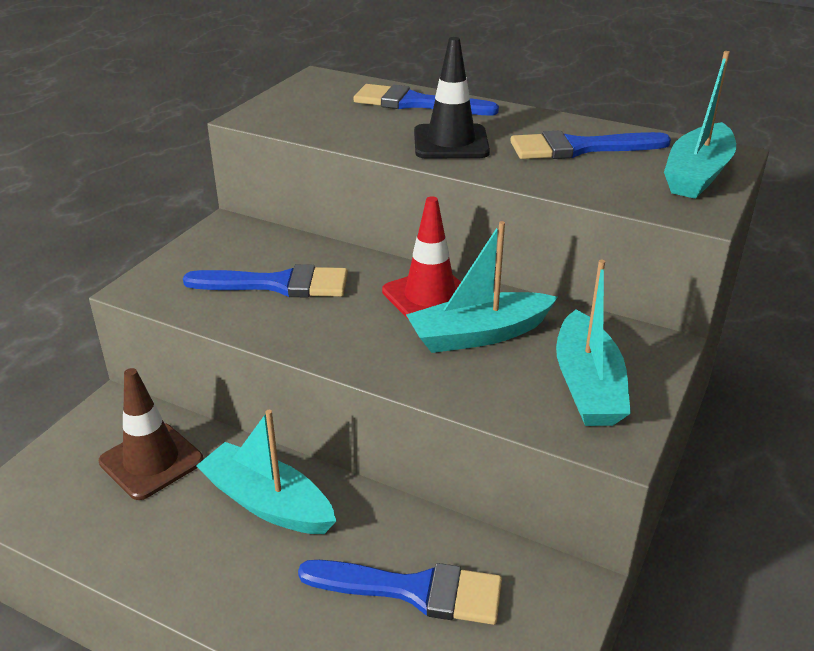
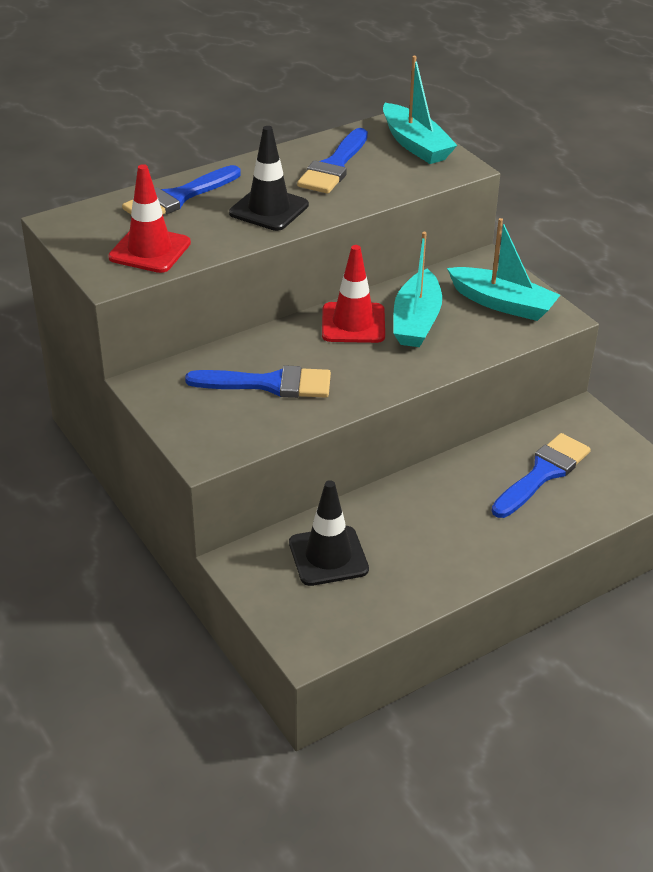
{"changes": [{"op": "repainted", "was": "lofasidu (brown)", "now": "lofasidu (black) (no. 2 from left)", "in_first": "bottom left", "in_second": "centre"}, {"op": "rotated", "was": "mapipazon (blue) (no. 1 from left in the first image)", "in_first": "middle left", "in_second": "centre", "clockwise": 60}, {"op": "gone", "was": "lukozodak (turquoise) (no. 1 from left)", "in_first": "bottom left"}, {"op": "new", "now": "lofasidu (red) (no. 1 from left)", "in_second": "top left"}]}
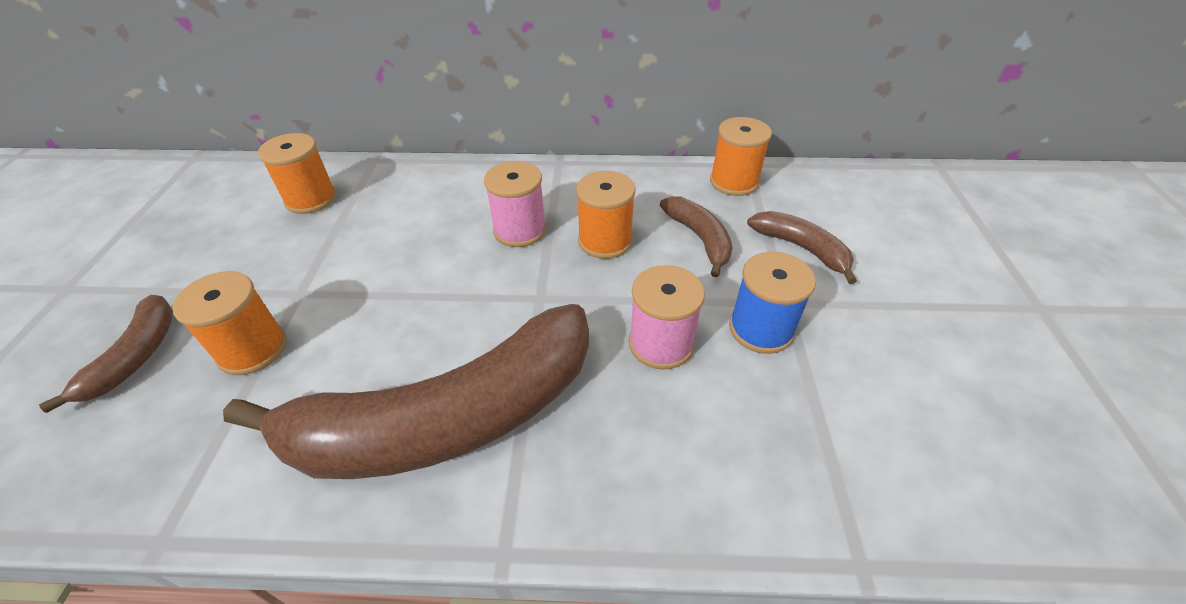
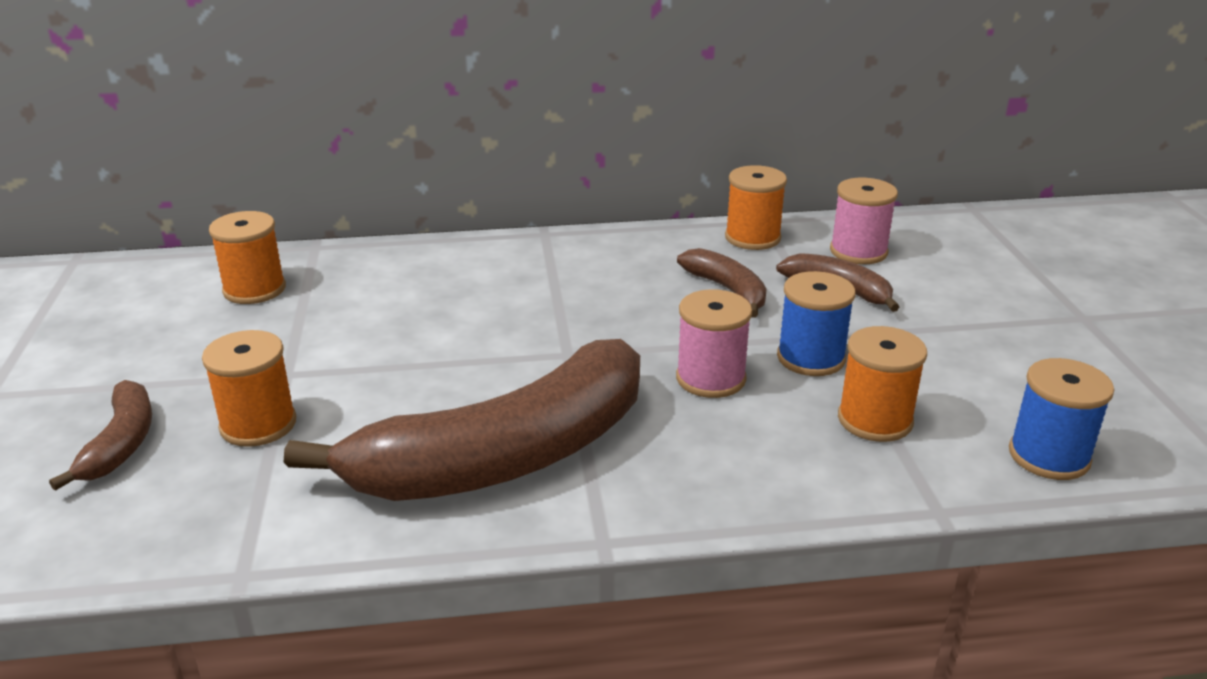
{"changes": [{"op": "shifted", "was": "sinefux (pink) (no. 1 from left in the first image)", "now": "sinefux (pink) (no. 2 from left)", "in_first": "centre", "in_second": "top right"}, {"op": "shifted", "was": "sinefux (orange) (no. 3 from left in the first image)", "now": "sinefux (orange) (no. 4 from left)", "in_first": "centre", "in_second": "middle right"}, {"op": "new", "now": "sinefux (blue) (no. 2 from left)", "in_second": "middle right"}]}
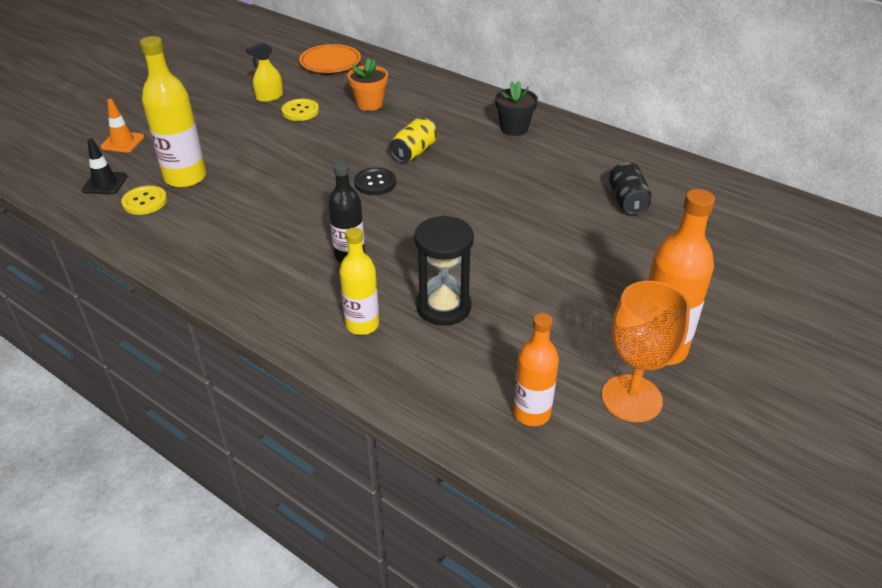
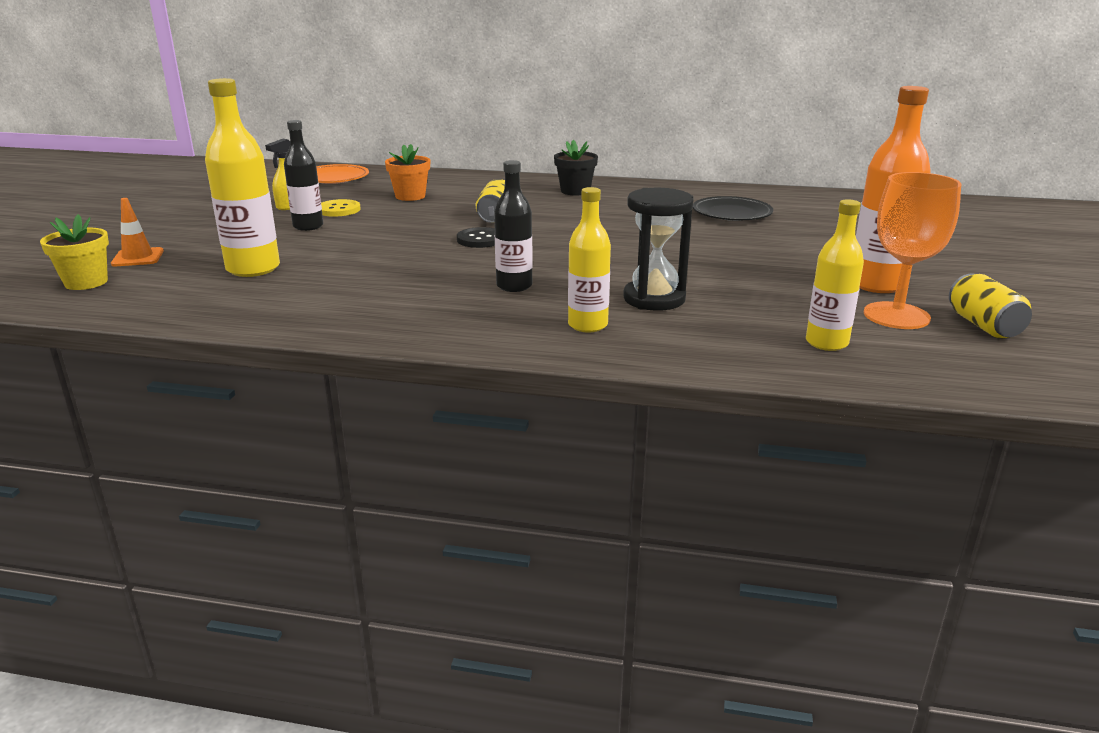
{"changes": [{"op": "gone", "was": "lofasidu (black)", "in_first": "top left"}, {"op": "gone", "was": "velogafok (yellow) (no. 1 from left)", "in_first": "middle left"}, {"op": "repainted", "was": "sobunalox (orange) (no. 1 from left)", "now": "sobunalox (yellow) (no. 3 from left)", "in_first": "centre", "in_second": "middle right"}, {"op": "swapped", "was": "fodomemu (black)", "now": "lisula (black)", "in_first": "top right", "in_second": "top right"}, {"op": "new", "now": "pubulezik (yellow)", "in_second": "middle left"}, {"op": "new", "now": "sobunalox (black) (no. 1 from left)", "in_second": "top left"}, {"op": "new", "now": "fodomemu (yellow) (no. 2 from left)", "in_second": "middle right"}]}
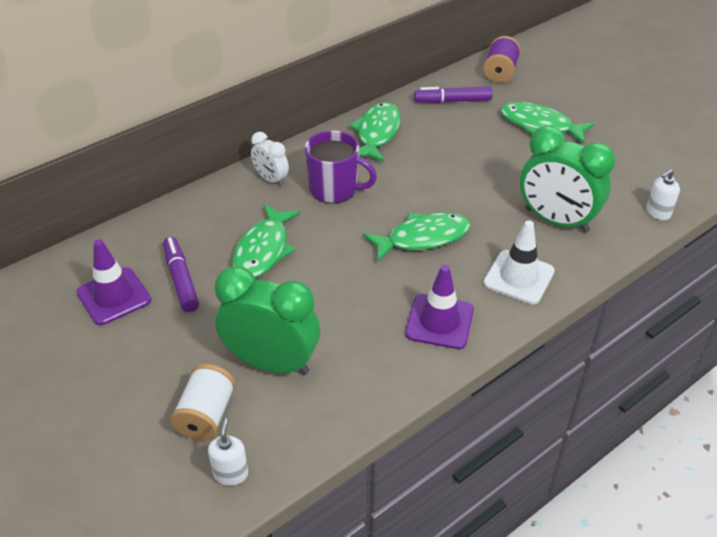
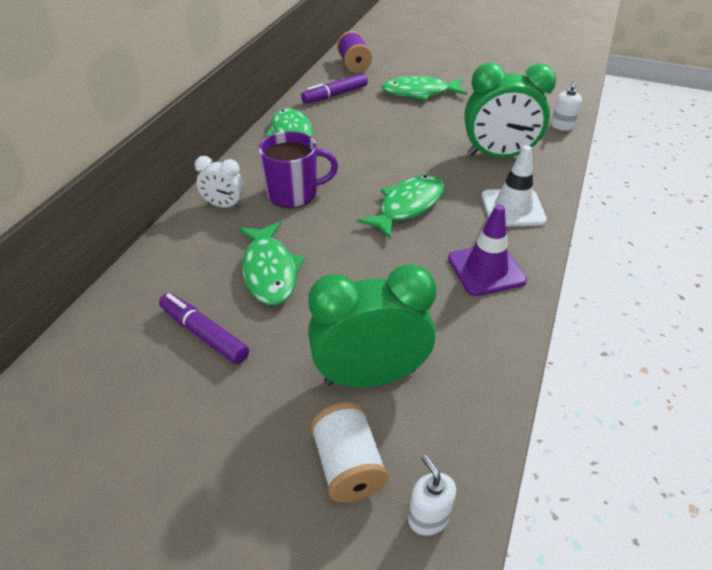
{"changes": [{"op": "gone", "was": "lofasidu (purple) (no. 1 from left)", "in_first": "middle left"}]}
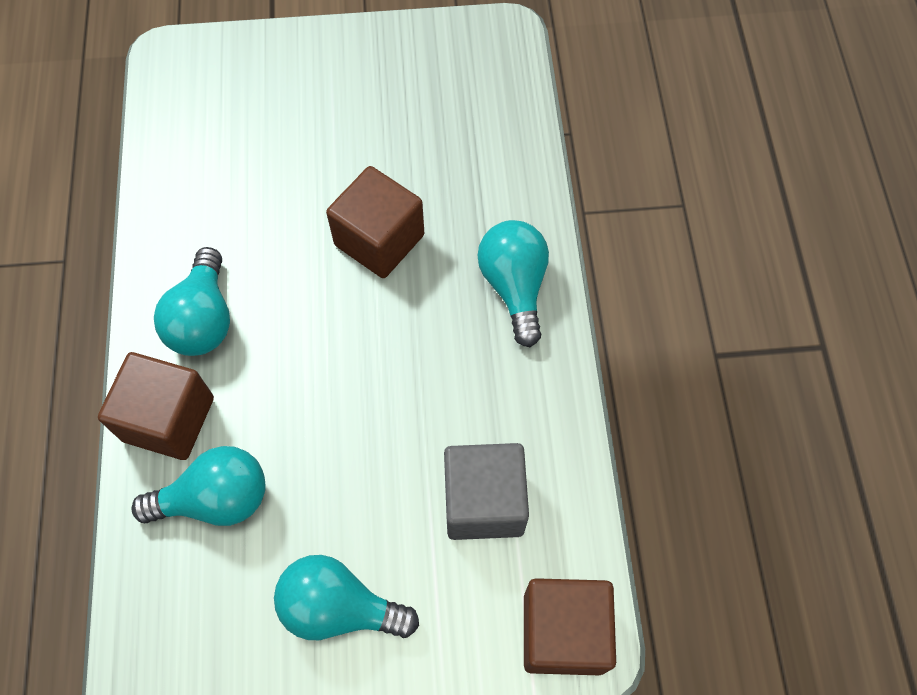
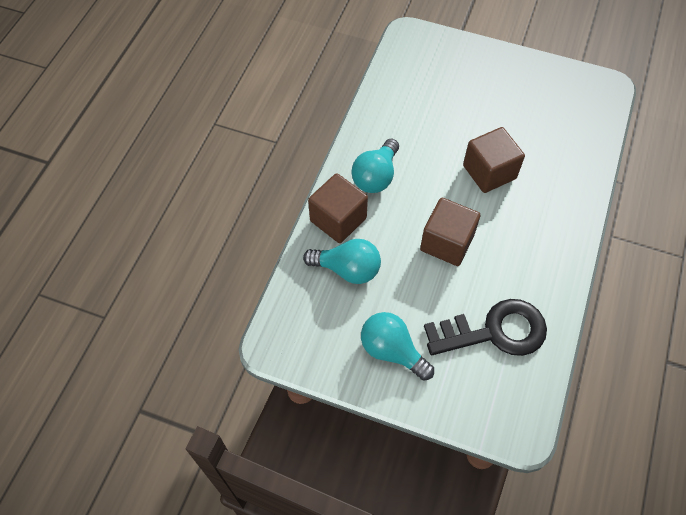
{"changes": [{"op": "swapped", "was": "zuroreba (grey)", "now": "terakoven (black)", "in_first": "bottom centre", "in_second": "middle right"}, {"op": "gone", "was": "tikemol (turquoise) (no. 4 from left)", "in_first": "centre"}, {"op": "shifted", "was": "zuroreba (brown) (no. 3 from left in the first image)", "now": "zuroreba (brown) (no. 2 from left)", "in_first": "bottom centre", "in_second": "centre"}]}
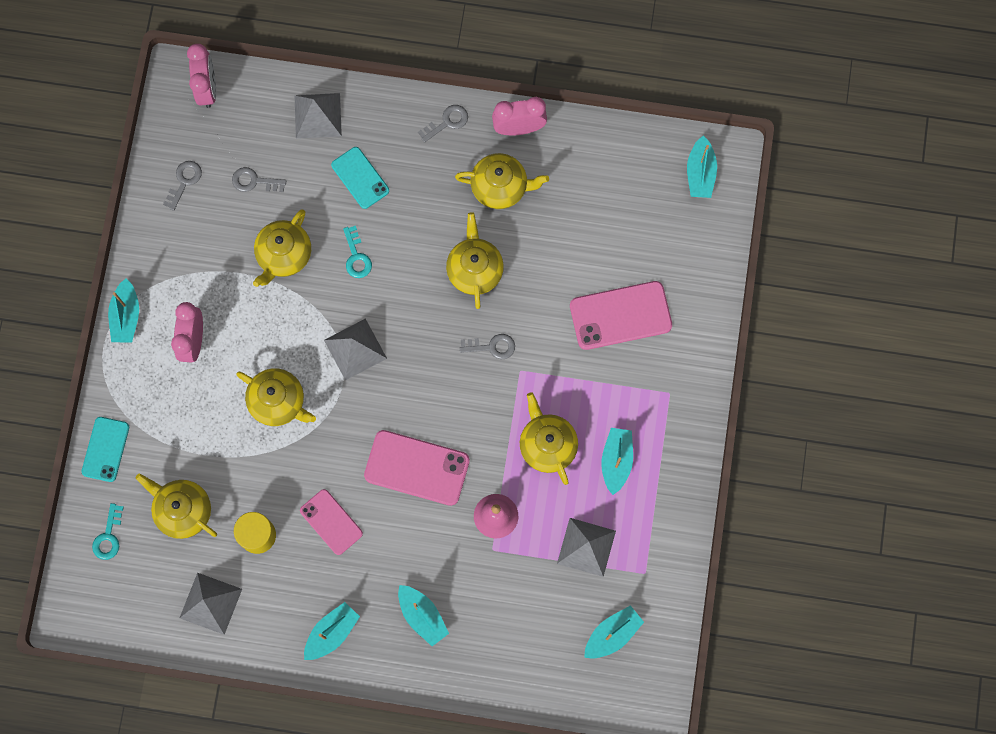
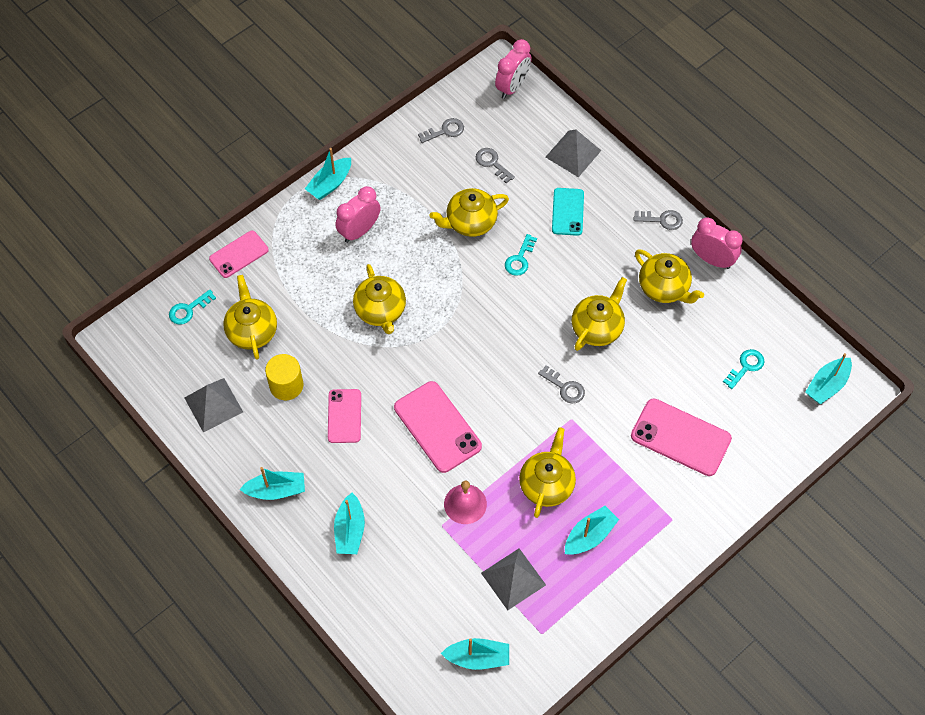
{"changes": [{"op": "repainted", "was": "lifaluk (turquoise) (no. 1 from left)", "now": "lifaluk (pink) (no. 1 from left)", "in_first": "middle left", "in_second": "middle left"}, {"op": "gone", "was": "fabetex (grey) (no. 3 from left)", "in_first": "centre"}, {"op": "new", "now": "terakoven (turquoise) (no. 3 from left)", "in_second": "middle right"}]}
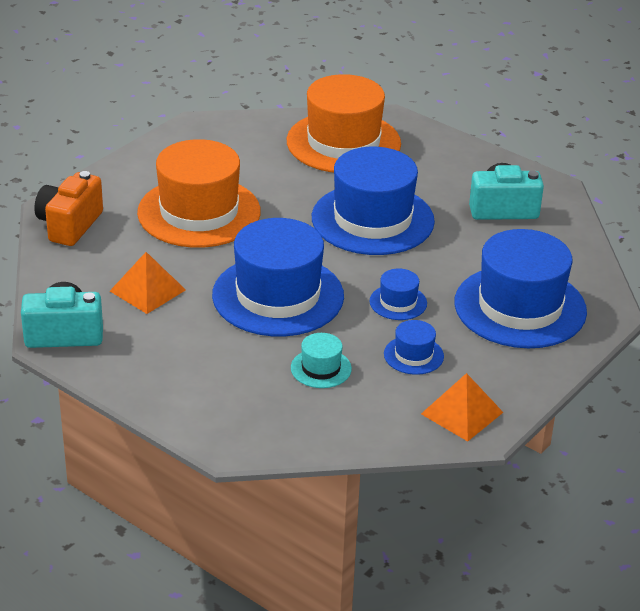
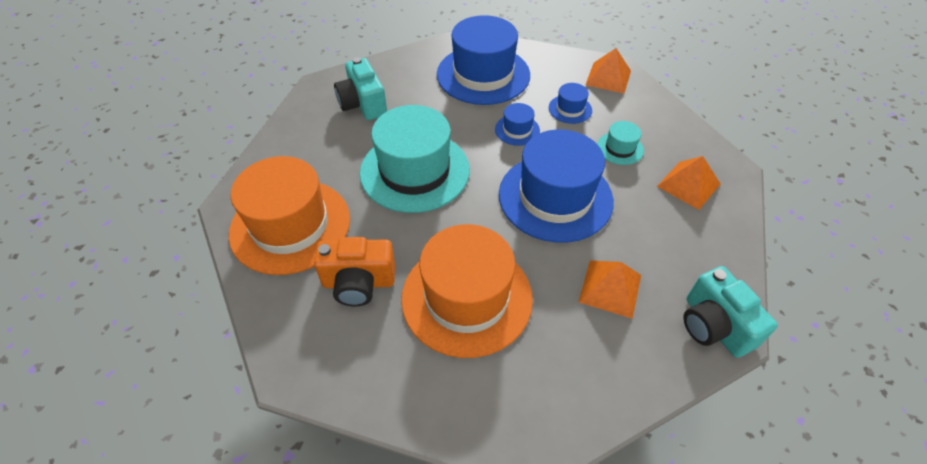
{"changes": [{"op": "shifted", "was": "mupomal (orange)", "in_first": "middle left", "in_second": "centre"}, {"op": "repainted", "was": "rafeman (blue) (no. 2 from left)", "now": "rafeman (turquoise) (no. 1 from left)", "in_first": "top centre", "in_second": "centre"}, {"op": "new", "now": "fabetex (orange) (no. 3 from left)", "in_second": "middle right"}]}
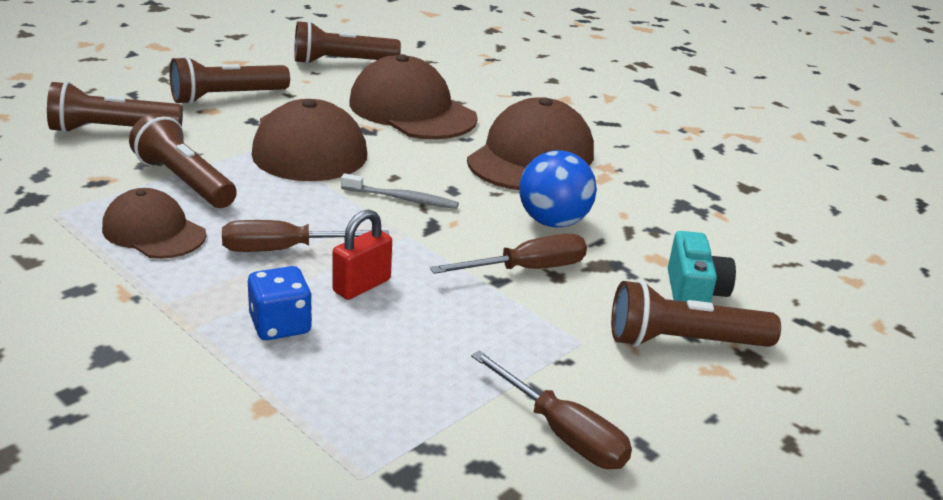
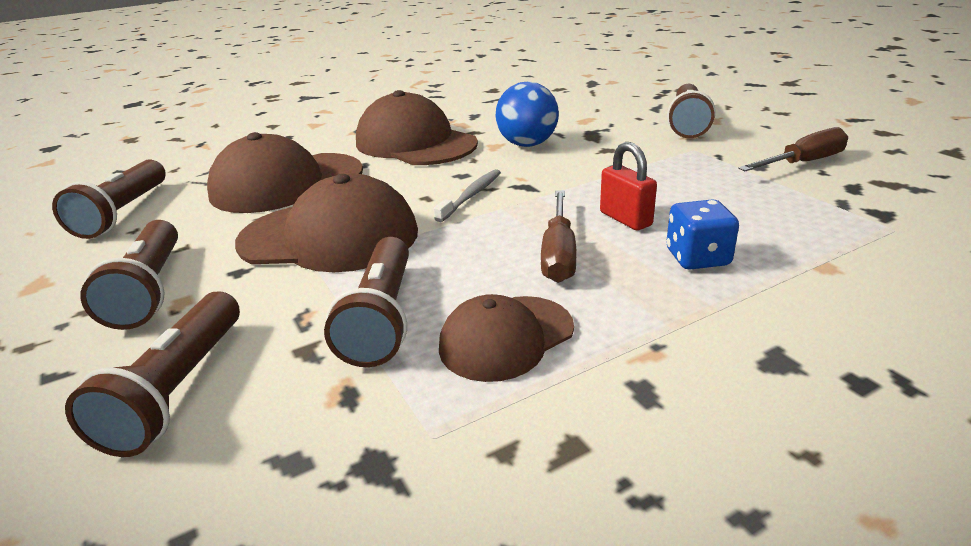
{"changes": [{"op": "rotated", "was": "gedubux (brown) (no. 2 from left in the first image)", "in_first": "top left", "in_second": "centre", "clockwise": -60}, {"op": "gone", "was": "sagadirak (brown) (no. 2 from left)", "in_first": "centre"}, {"op": "gone", "was": "mupomal (turquoise)", "in_first": "middle right"}]}
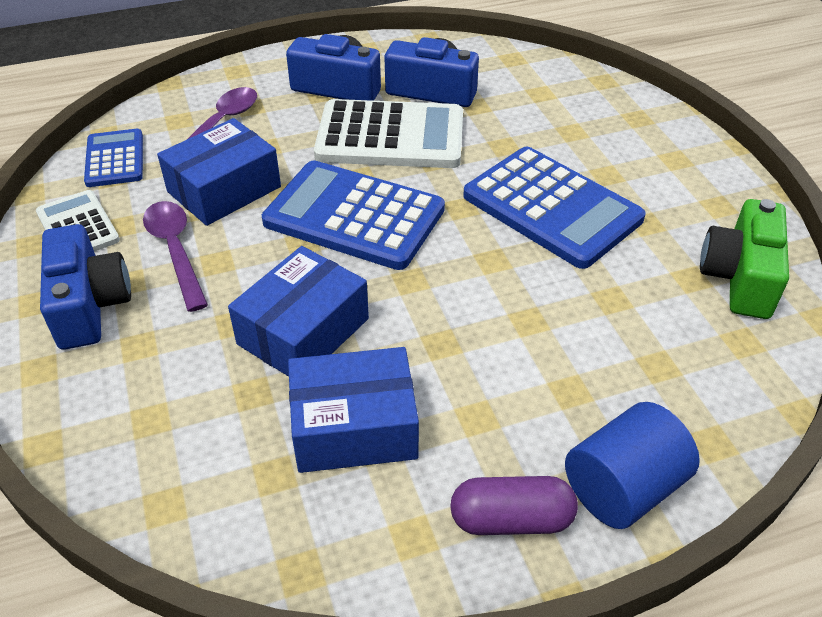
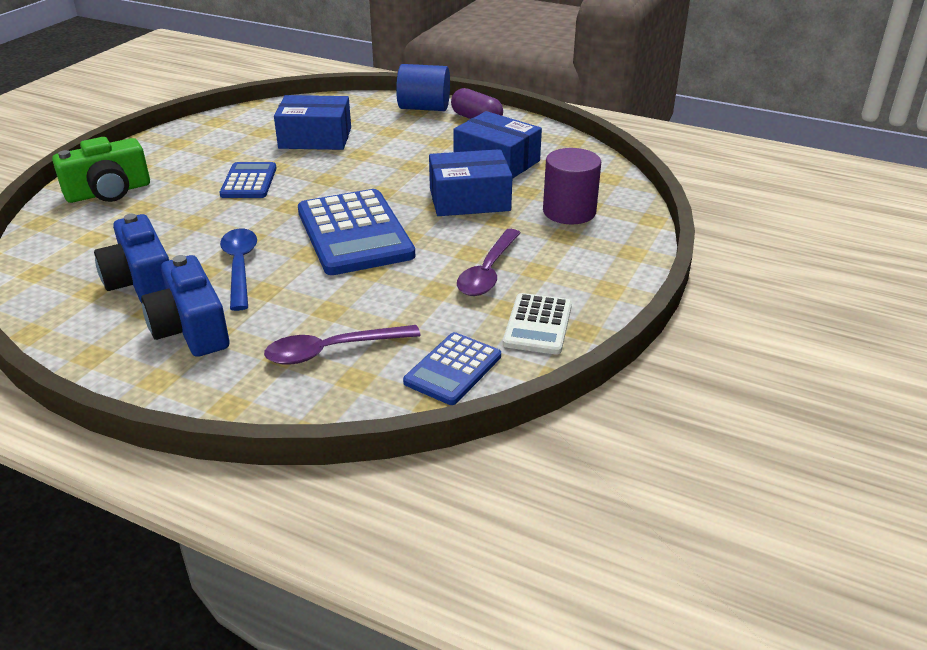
{"changes": [{"op": "gone", "was": "mupomal (blue) (no. 1 from left)", "in_first": "middle left"}, {"op": "shifted", "was": "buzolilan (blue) (no. 1 from left)", "in_first": "top left", "in_second": "top centre"}, {"op": "swapped", "was": "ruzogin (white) (no. 2 from left)", "now": "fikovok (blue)", "in_first": "top centre", "in_second": "middle left"}, {"op": "scaled", "was": "ruzogin (blue) (no. 3 from left in the first image)", "in_first": "middle right", "in_second": "top left", "ratio": 0.56}, {"op": "shifted", "was": "mupomal (green)", "in_first": "middle right", "in_second": "top left"}, {"op": "new", "now": "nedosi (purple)", "in_second": "top centre"}]}
